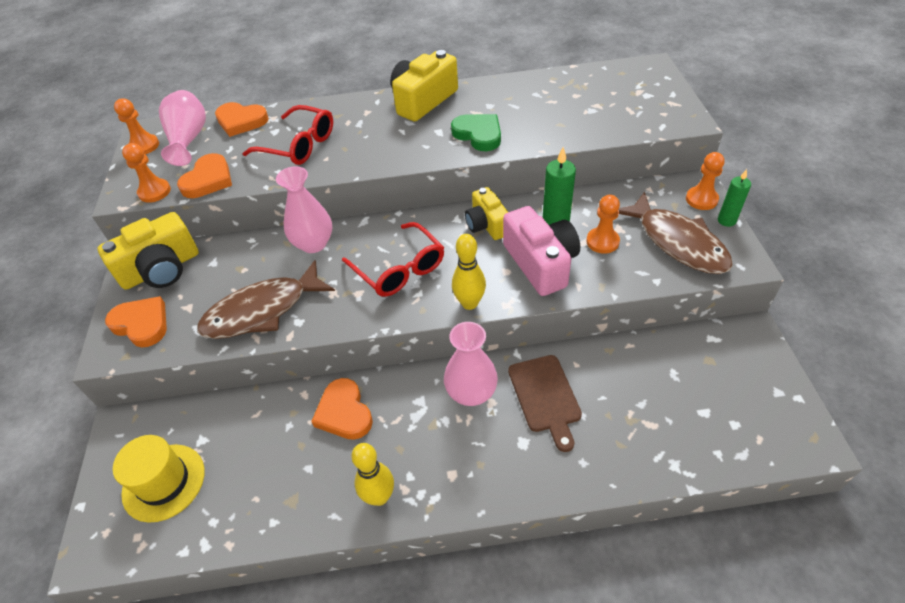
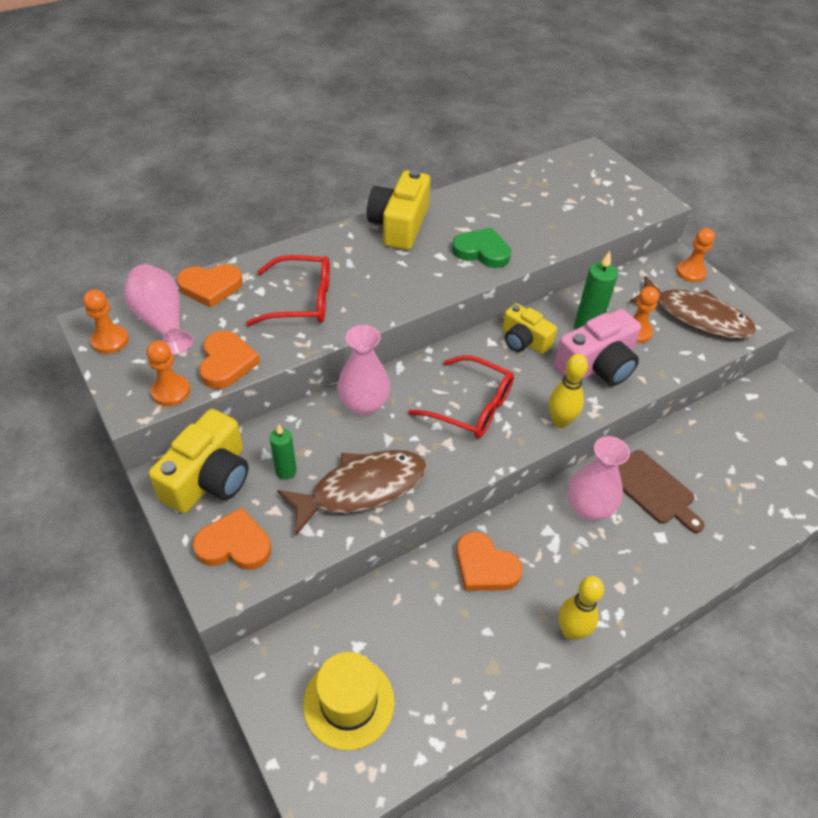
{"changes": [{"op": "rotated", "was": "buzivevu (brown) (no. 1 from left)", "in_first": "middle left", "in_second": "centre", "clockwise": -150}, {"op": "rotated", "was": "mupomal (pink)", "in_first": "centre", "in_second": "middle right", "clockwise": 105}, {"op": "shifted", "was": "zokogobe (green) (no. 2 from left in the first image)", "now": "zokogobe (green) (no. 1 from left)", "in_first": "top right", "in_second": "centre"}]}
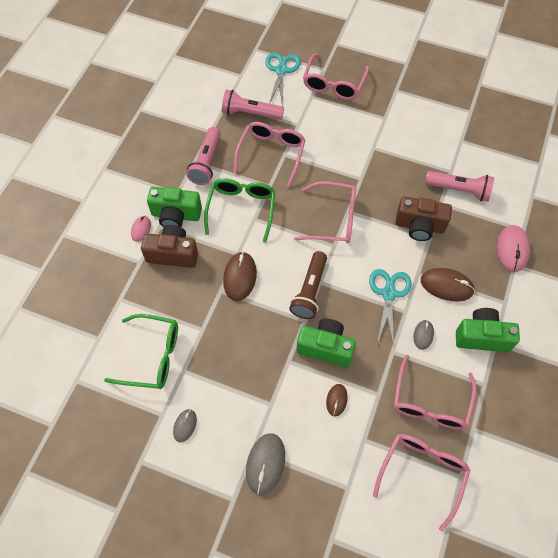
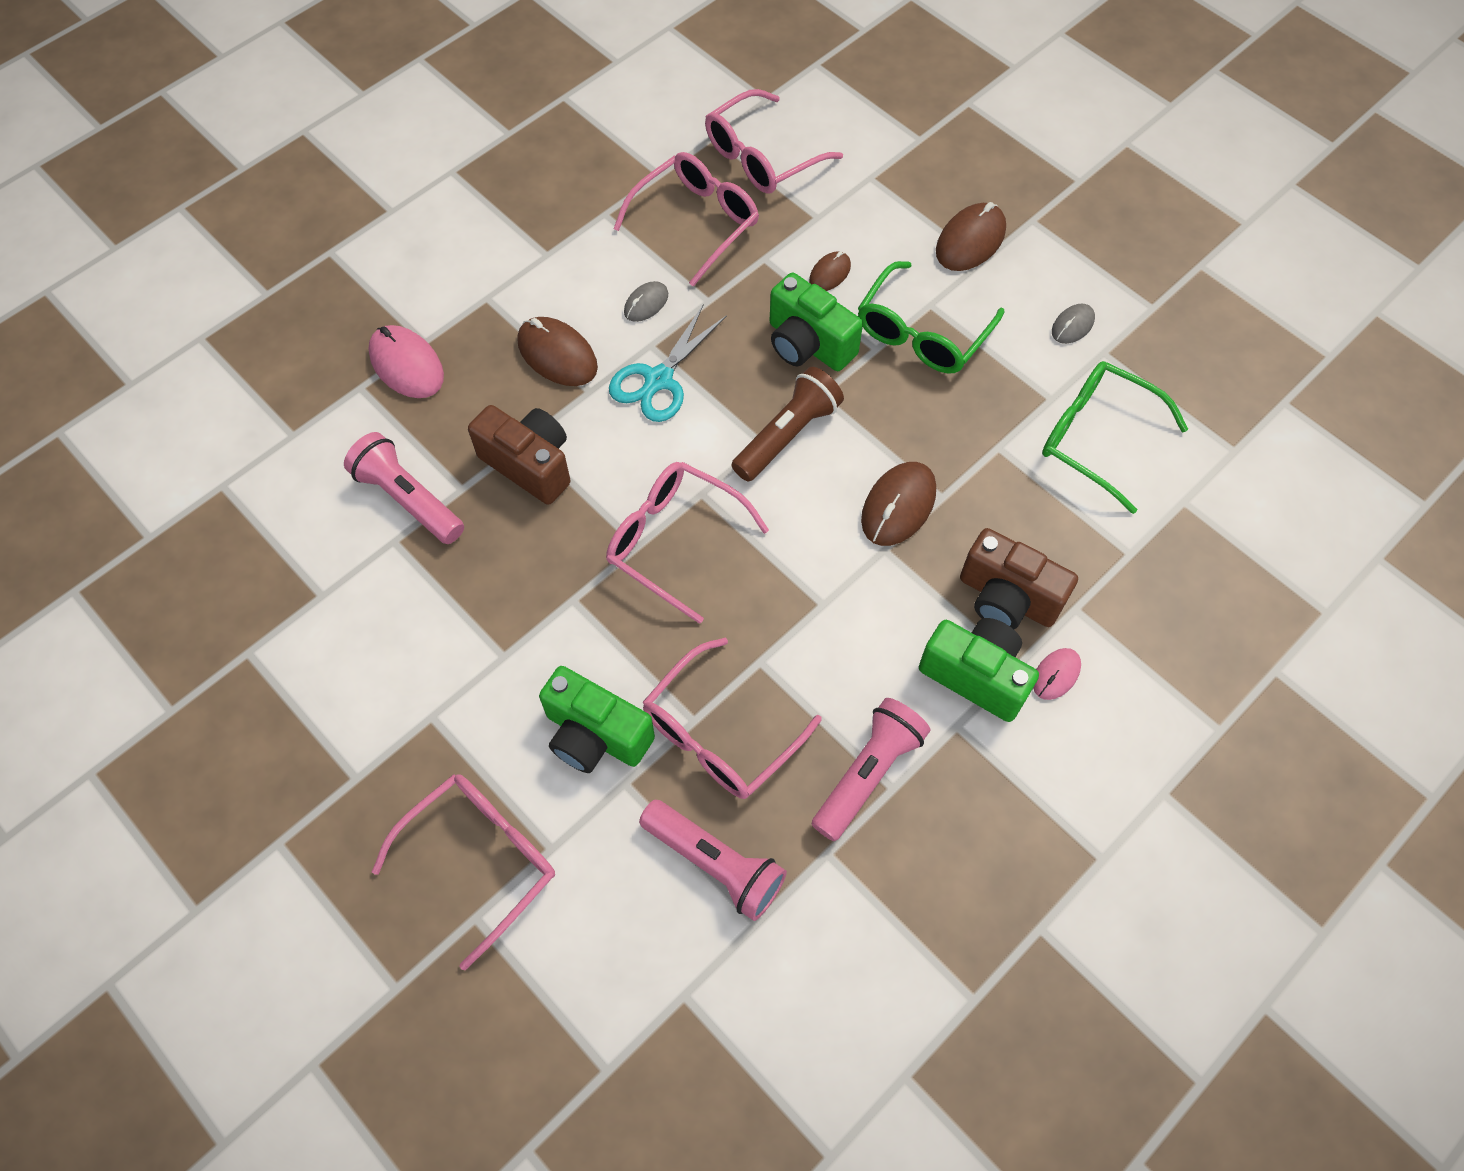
{"changes": [{"op": "shifted", "was": "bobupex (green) (no. 2 from left in the first image)", "now": "bobupex (green) (no. 1 from left)", "in_first": "centre", "in_second": "top centre"}, {"op": "repainted", "was": "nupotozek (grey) (no. 2 from left)", "now": "nupotozek (brown) (no. 4 from left)", "in_first": "bottom centre", "in_second": "top centre"}, {"op": "gone", "was": "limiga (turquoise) (no. 1 from left)", "in_first": "top centre"}, {"op": "shifted", "was": "mupomal (green) (no. 3 from left in the first image)", "now": "mupomal (green) (no. 1 from left)", "in_first": "middle right", "in_second": "centre"}, {"op": "rotated", "was": "nupotozek (pink) (no. 2 from left in the first image)", "in_first": "middle right", "in_second": "top left", "clockwise": -75}]}
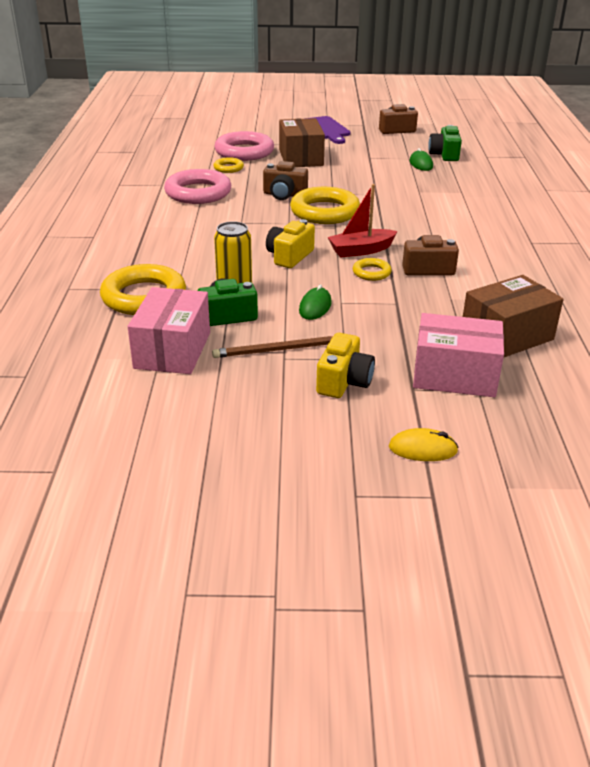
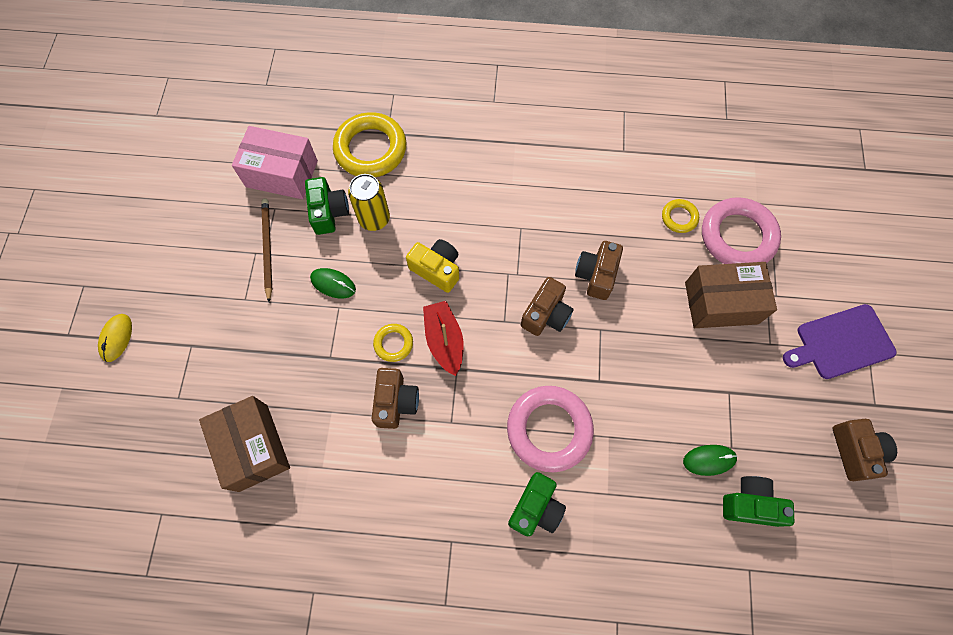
{"changes": [{"op": "shifted", "was": "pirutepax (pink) (no. 1 from left)", "in_first": "top centre", "in_second": "bottom centre"}, {"op": "swapped", "was": "pirutepax (yellow) (no. 3 from left)", "now": "mupomal (brown) (no. 2 from left)", "in_first": "top centre", "in_second": "centre"}, {"op": "gone", "was": "mupomal (yellow) (no. 2 from left)", "in_first": "centre"}, {"op": "gone", "was": "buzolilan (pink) (no. 2 from left)", "in_first": "middle right"}, {"op": "new", "now": "mupomal (green) (no. 2 from left)", "in_second": "bottom centre"}]}
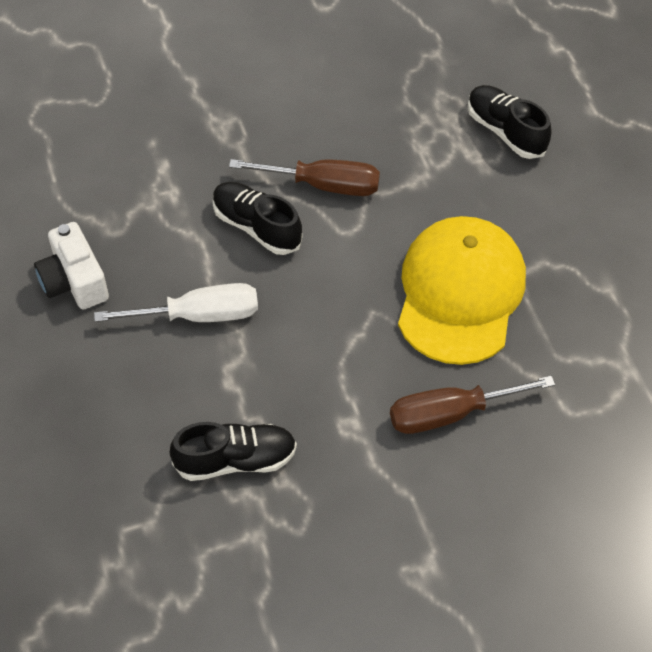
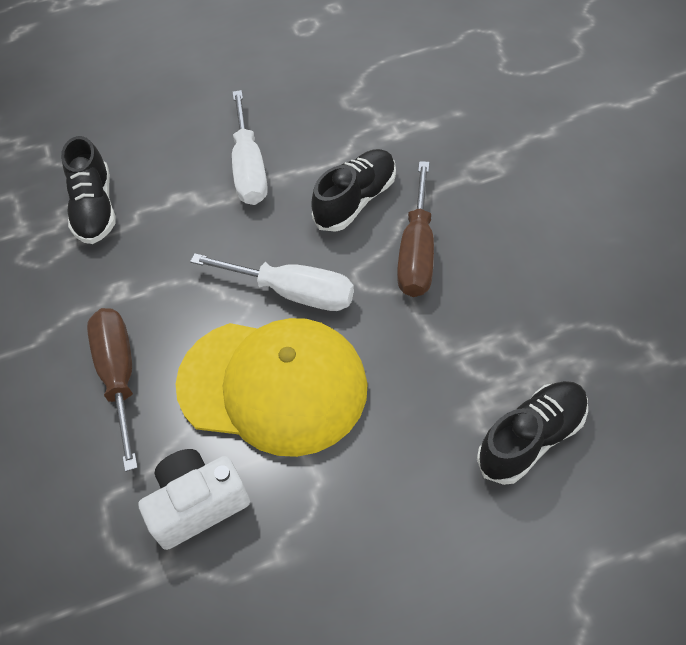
{"changes": [{"op": "shifted", "was": "mupomal (white)", "in_first": "middle left", "in_second": "bottom left"}, {"op": "new", "now": "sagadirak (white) (no. 2 from left)", "in_second": "centre"}]}
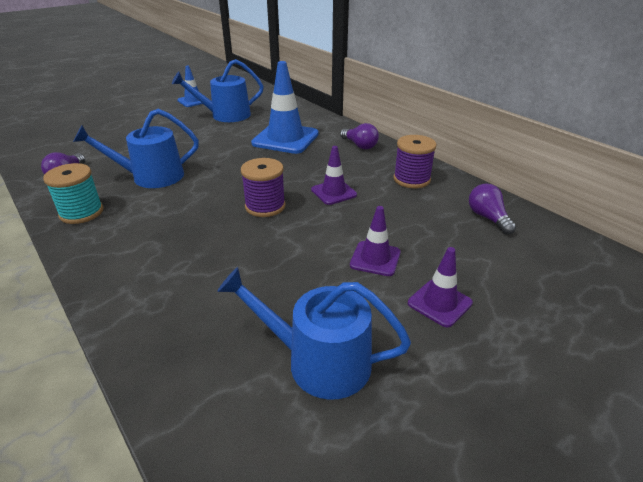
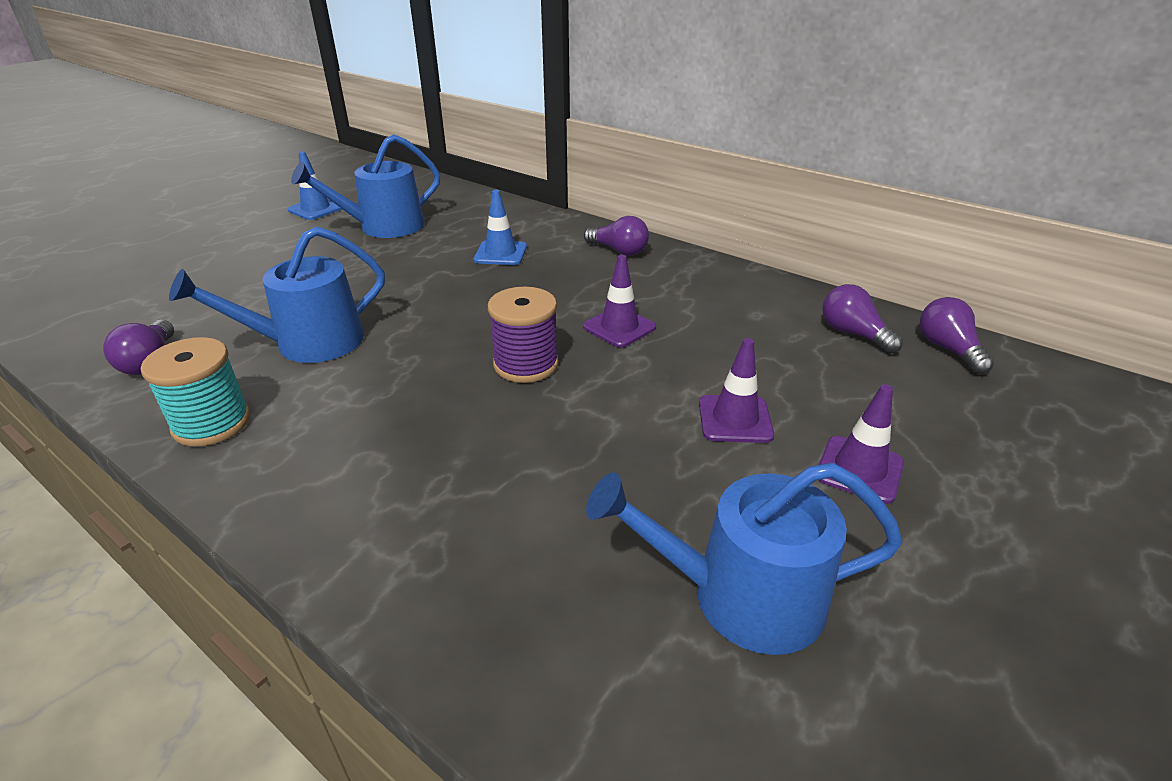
{"changes": [{"op": "scaled", "was": "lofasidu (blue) (no. 2 from left)", "in_first": "top centre", "in_second": "top centre", "ratio": 0.55}, {"op": "gone", "was": "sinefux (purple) (no. 2 from left)", "in_first": "centre"}, {"op": "new", "now": "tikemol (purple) (no. 4 from left)", "in_second": "middle right"}]}
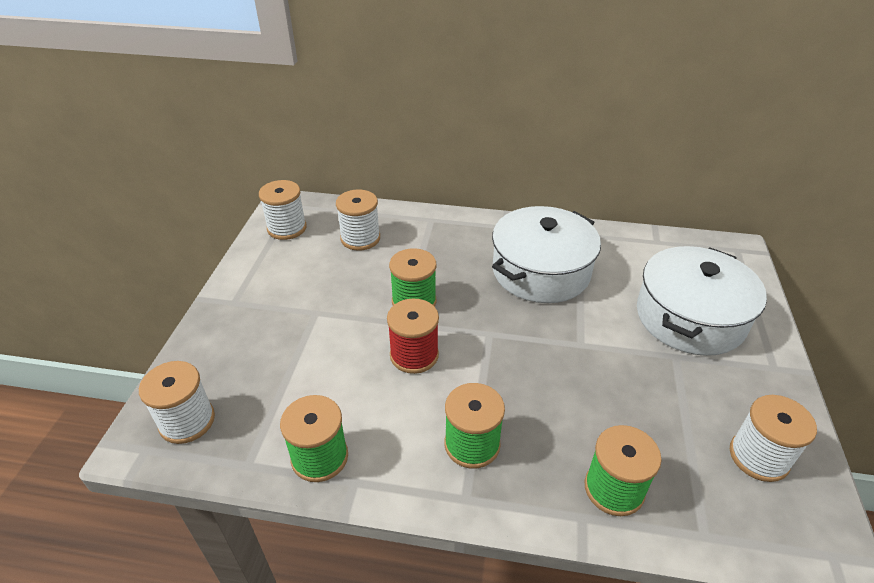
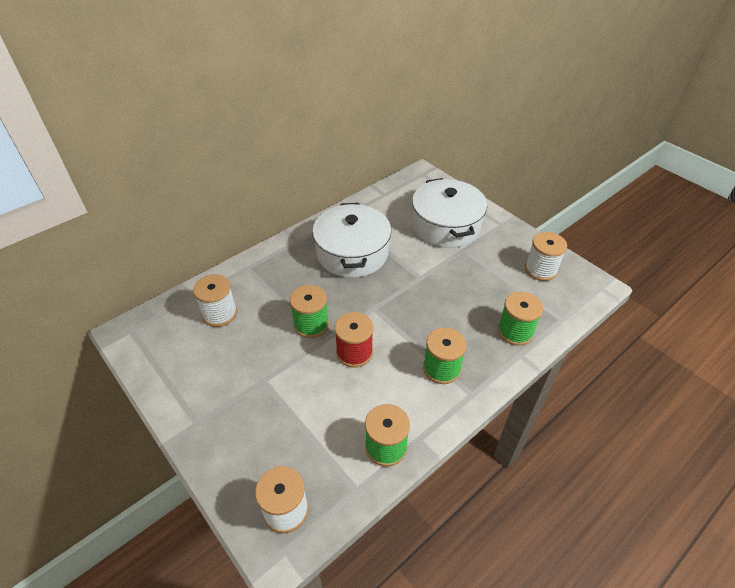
{"changes": [{"op": "gone", "was": "sinefux (white) (no. 2 from left)", "in_first": "middle left"}]}
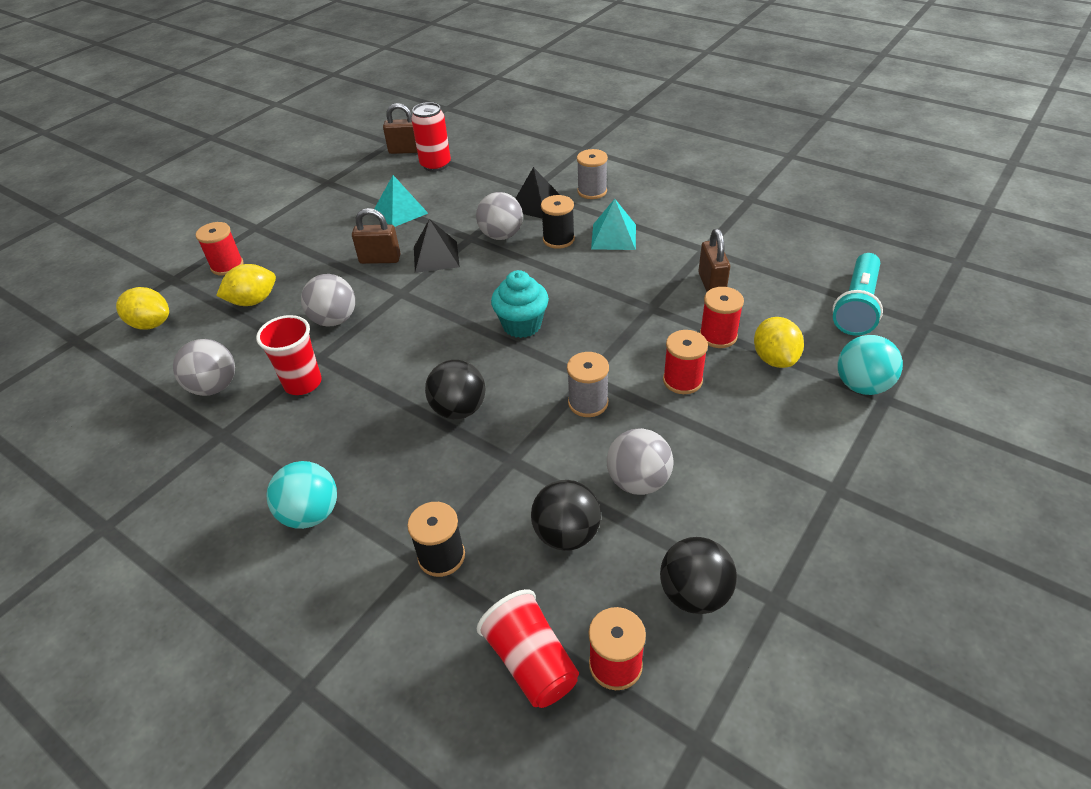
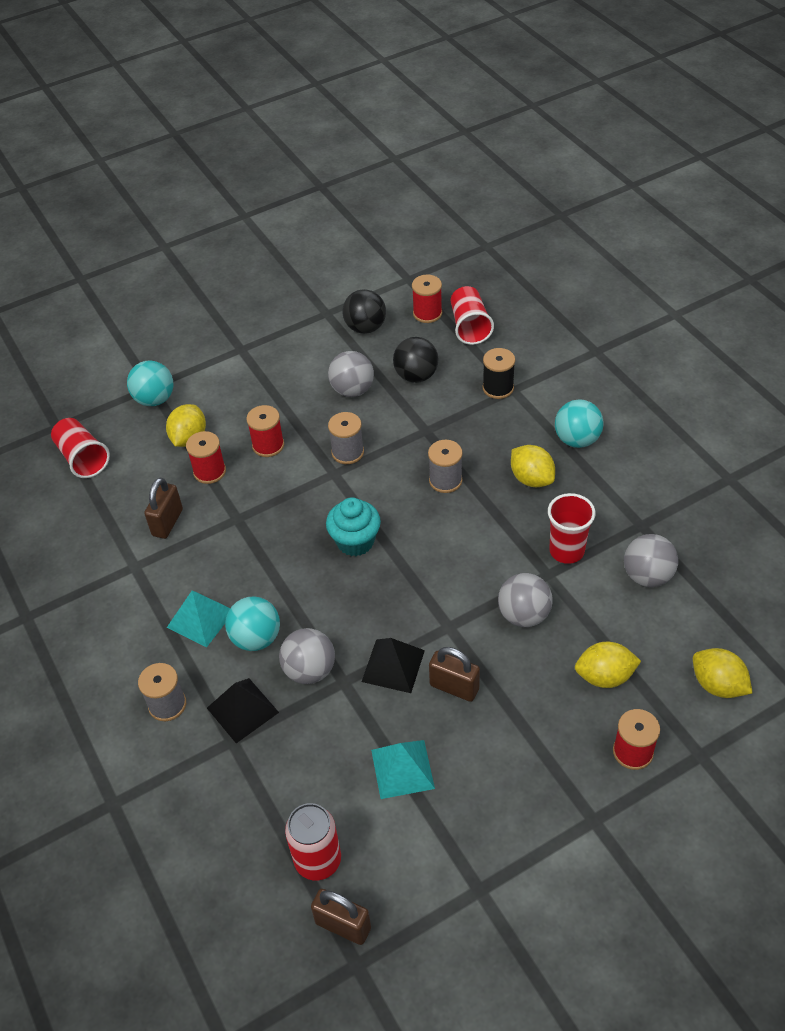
{"changes": [{"op": "swapped", "was": "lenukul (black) (no. 1 from left)", "now": "sinefux (grey) (no. 3 from left)", "in_first": "centre", "in_second": "centre"}, {"op": "swapped", "was": "sinefux (black) (no. 2 from left)", "now": "lenukul (turquoise) (no. 2 from left)", "in_first": "top centre", "in_second": "middle left"}, {"op": "swapped", "was": "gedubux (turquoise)", "now": "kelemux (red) (no. 1 from left)", "in_first": "middle right", "in_second": "middle left"}, {"op": "new", "now": "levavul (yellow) (no. 2 from left)", "in_second": "middle right"}]}
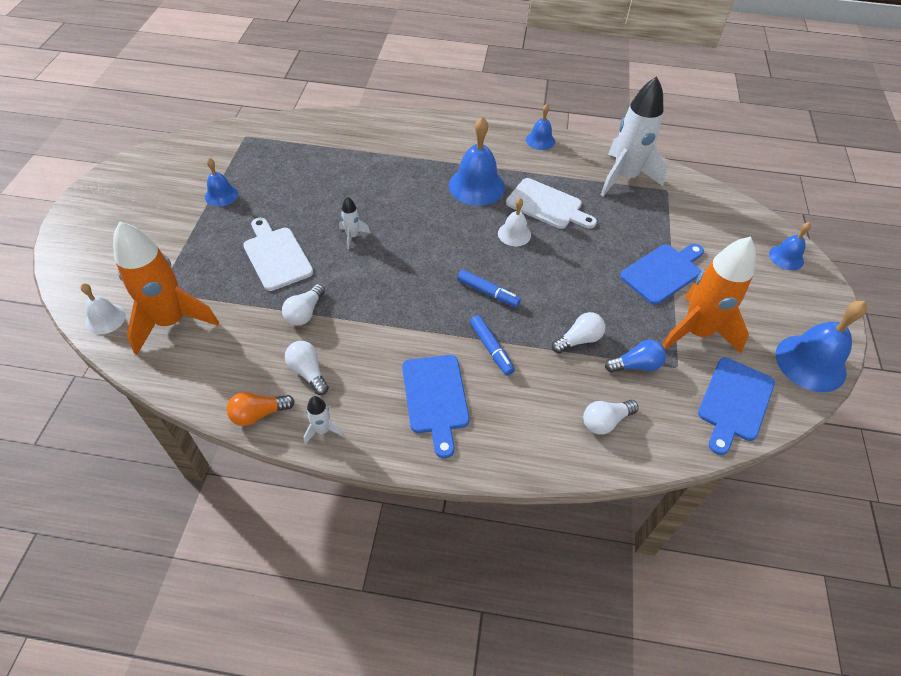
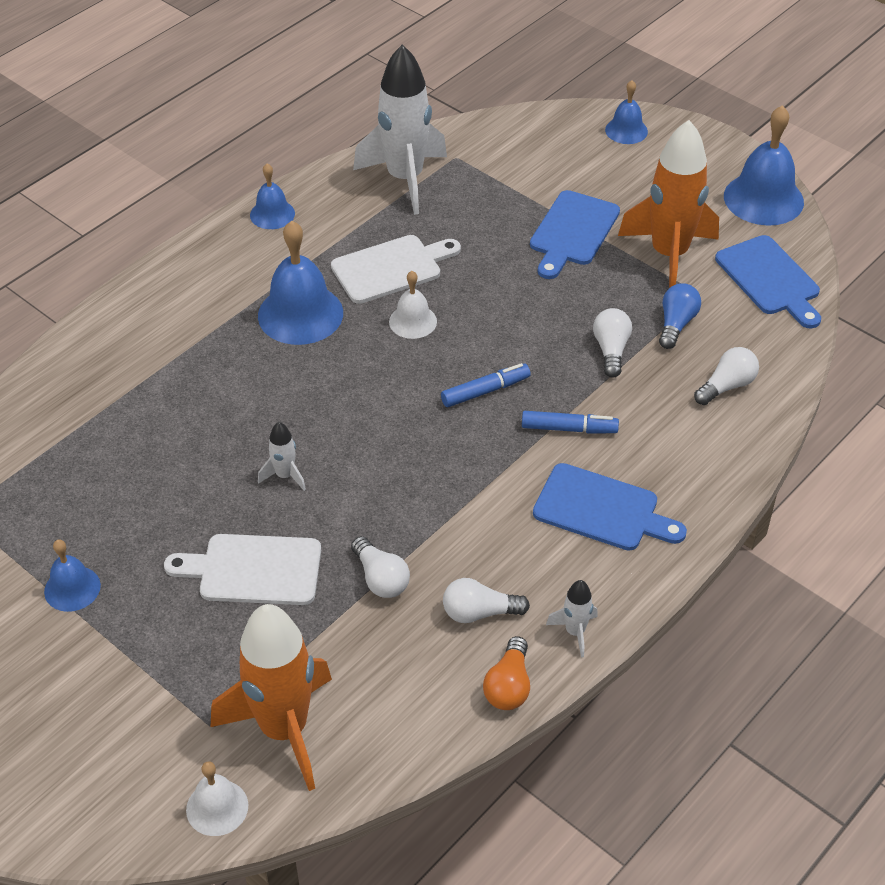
{"changes": [{"op": "rotated", "was": "tikemol (white) (no. 4 from left)", "in_first": "middle right", "in_second": "middle right", "clockwise": -135}, {"op": "rotated", "was": "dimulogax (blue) (no. 2 from left in the first image)", "in_first": "middle right", "in_second": "top centre", "clockwise": -150}]}
